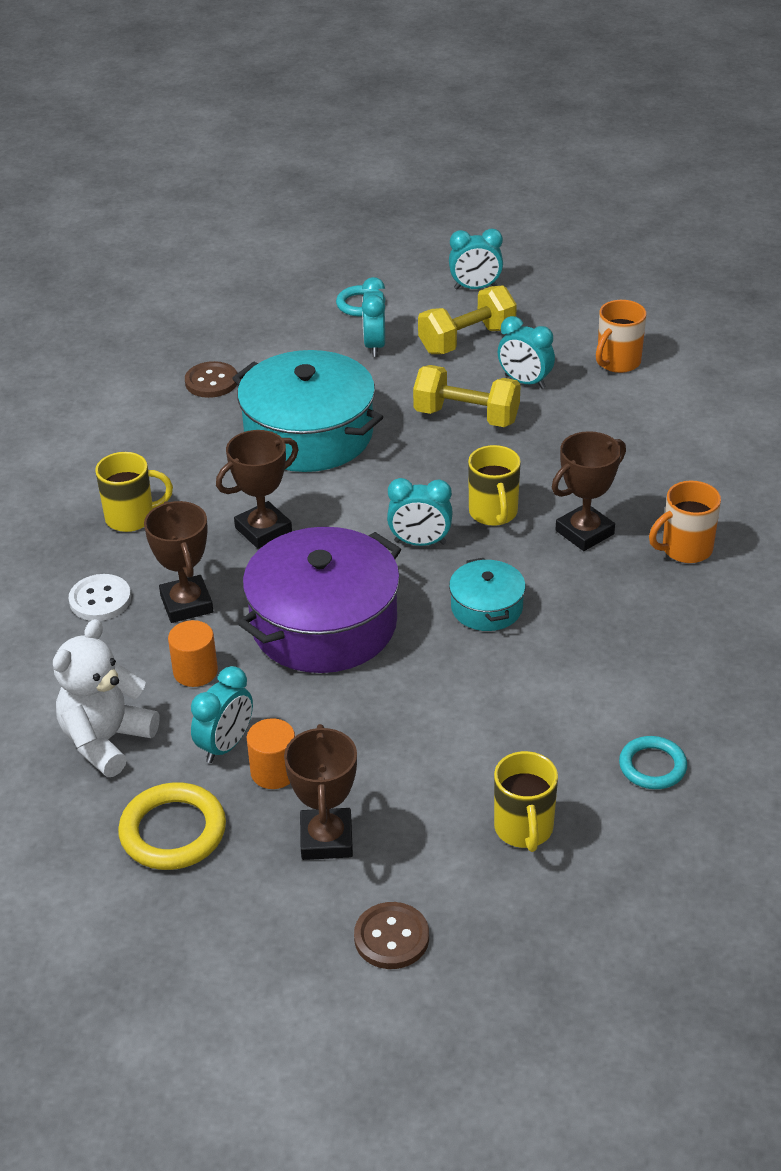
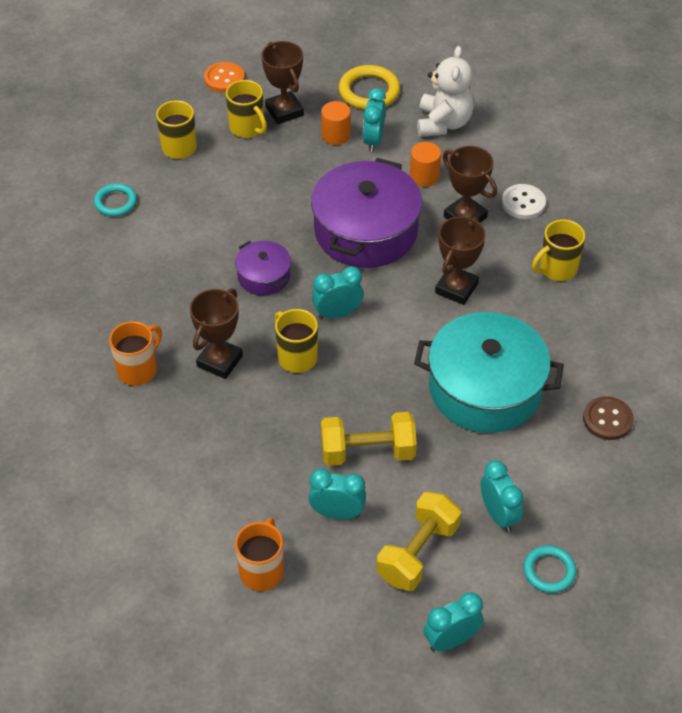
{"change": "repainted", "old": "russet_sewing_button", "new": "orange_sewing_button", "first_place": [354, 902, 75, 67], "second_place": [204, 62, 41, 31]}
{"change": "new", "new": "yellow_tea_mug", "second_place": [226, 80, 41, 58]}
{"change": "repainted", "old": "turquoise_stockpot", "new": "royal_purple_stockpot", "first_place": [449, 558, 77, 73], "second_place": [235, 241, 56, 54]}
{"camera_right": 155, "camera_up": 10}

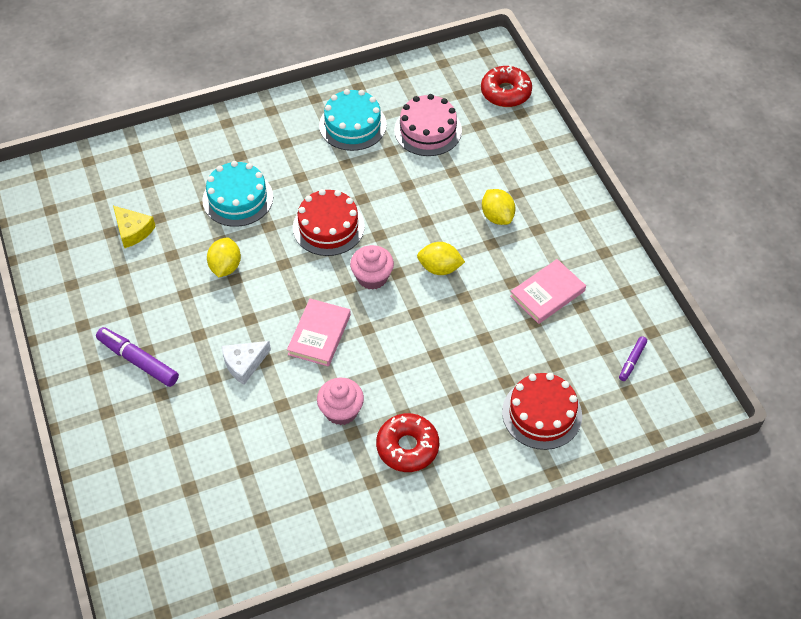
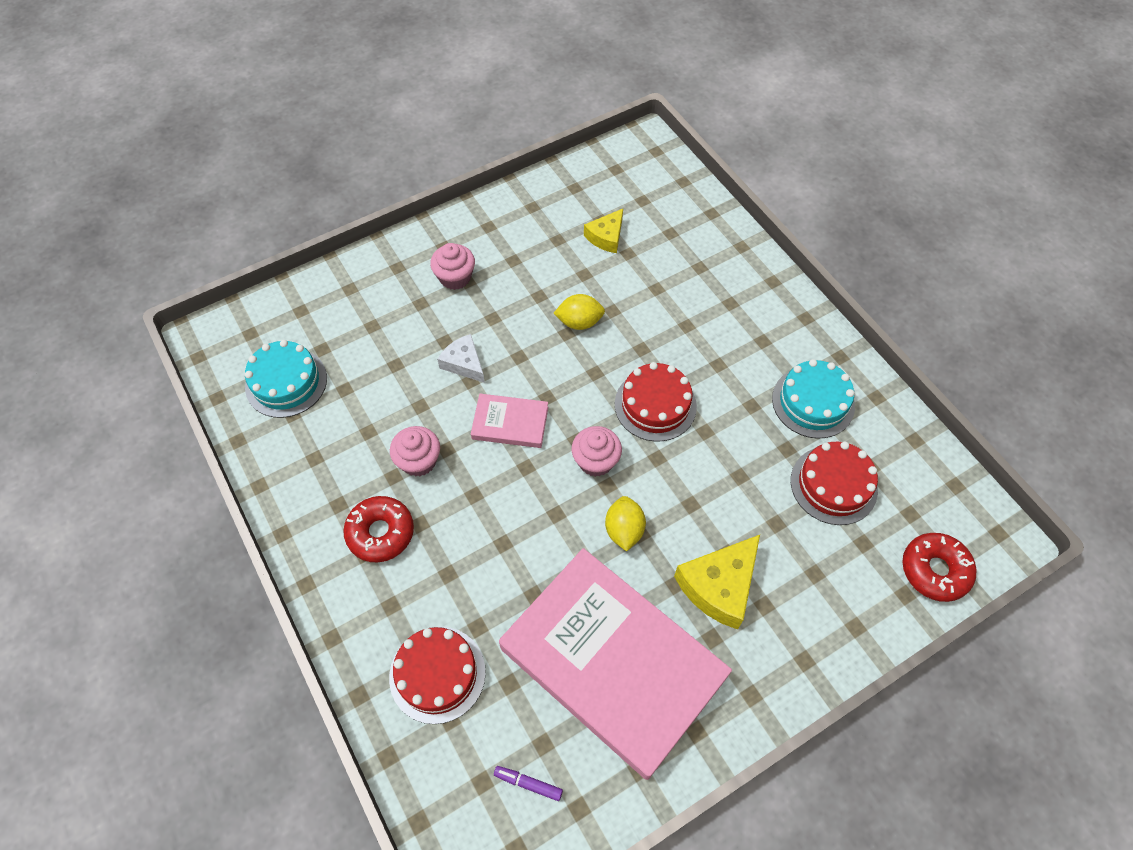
{"change": "shifted", "old": "turquoise_layer_cake", "first_place": [202, 161, 71, 66], "second_place": [245, 340, 82, 78]}
{"change": "swapped", "old": "royal_purple_marker_pen", "new": "rose-pink_fairy_cake", "first_place": [96, 327, 83, 60], "second_place": [430, 243, 45, 47]}
{"change": "scaled", "old": "rose-pink_hardcover", "first_place": [510, 259, 76, 65], "second_place": [499, 548, 233, 232], "factor": 2.36}
{"change": "swapped", "old": "yellow_citrus_fruit", "new": "yellow_cheese_wedge", "first_place": [482, 189, 34, 36], "second_place": [674, 535, 86, 95]}
{"change": "repainted", "old": "rose-pink_layer_cake", "new": "crimson_layer_cake", "first_place": [394, 94, 68, 62], "second_place": [791, 441, 87, 84]}
{"camera_right": 80, "camera_up": 5}

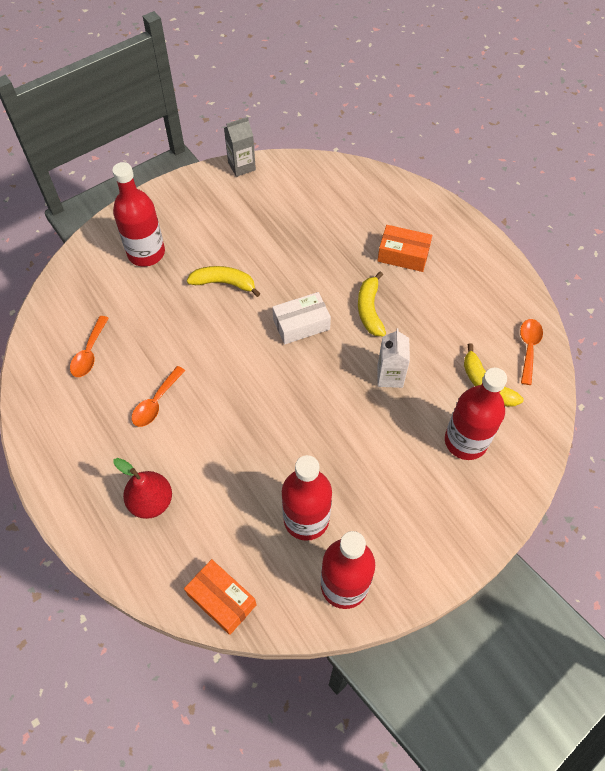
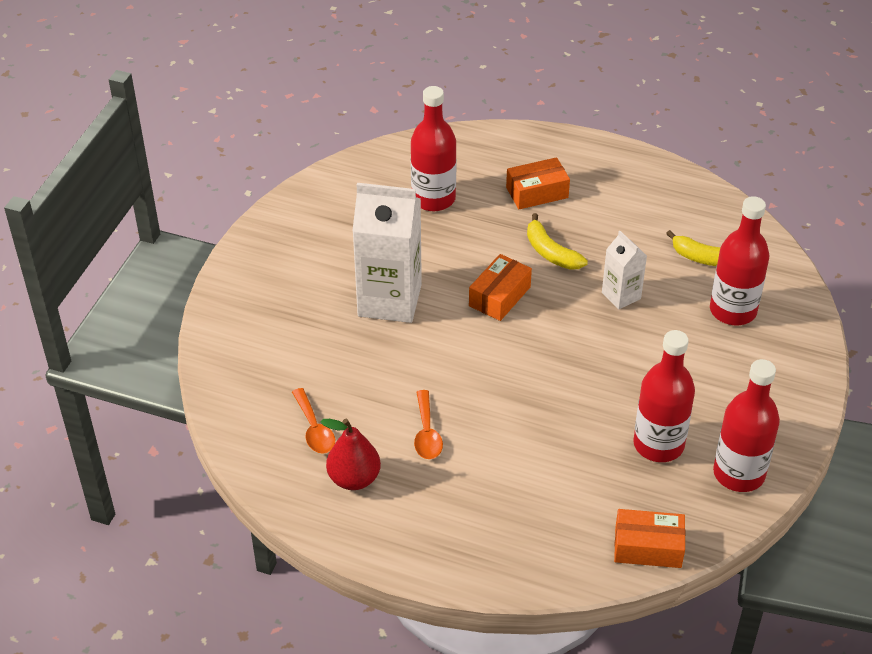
{"change": "shifted", "old": "crimson_pear", "first_place": [113, 458, 59, 61], "second_place": [321, 419, 60, 71]}
{"change": "swapped", "old": "yellow_toy_banana", "new": "white_milk_carton", "first_place": [187, 266, 73, 31], "second_place": [352, 183, 70, 140]}
{"change": "shifted", "old": "crimson_drink_bottle", "first_place": [112, 162, 53, 105], "second_place": [411, 86, 46, 125]}
{"change": "repainted", "old": "white_package", "new": "orange_package", "first_place": [272, 292, 59, 53], "second_place": [469, 254, 63, 67]}
{"change": "gone", "old": "grey_milk_carton", "first_place": [224, 117, 32, 60]}
{"change": "gone", "old": "orange_tablespoon", "first_place": [520, 319, 23, 66]}
{"camera_right": -35, "camera_up": -15}

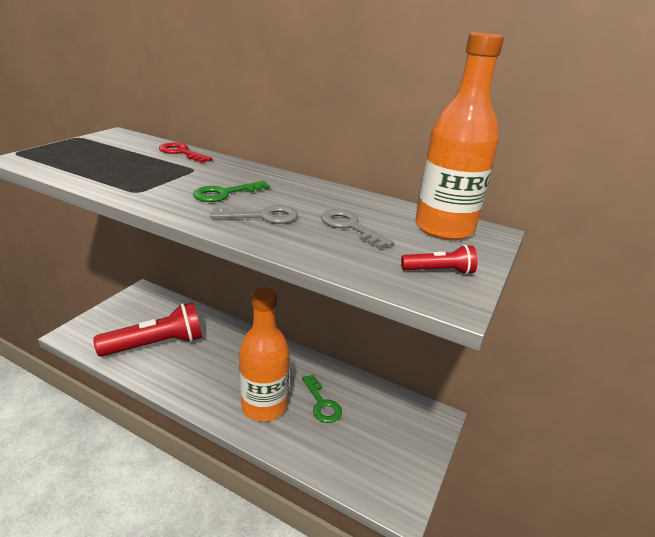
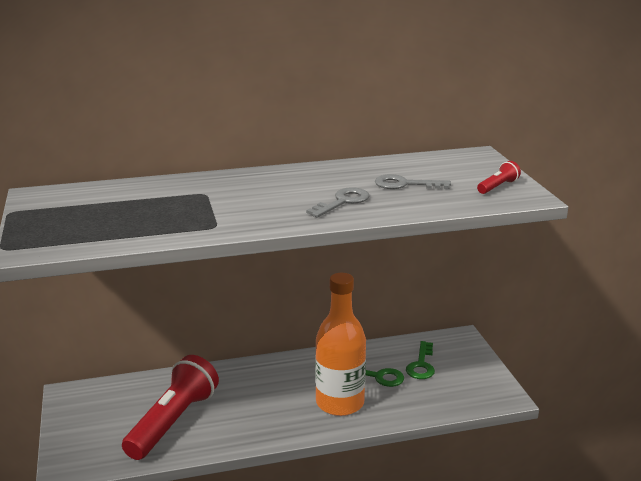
{"change": "shifted", "old": "emerald_latchkey", "first_place": [193, 181, 77, 21], "second_place": [406, 341, 29, 38]}
{"change": "gone", "old": "crimson_latchkey", "first_place": [159, 142, 53, 21]}
{"change": "gone", "old": "orange_drink_bottle", "first_place": [416, 32, 88, 208]}
{"camera_right": -40, "camera_up": -5}

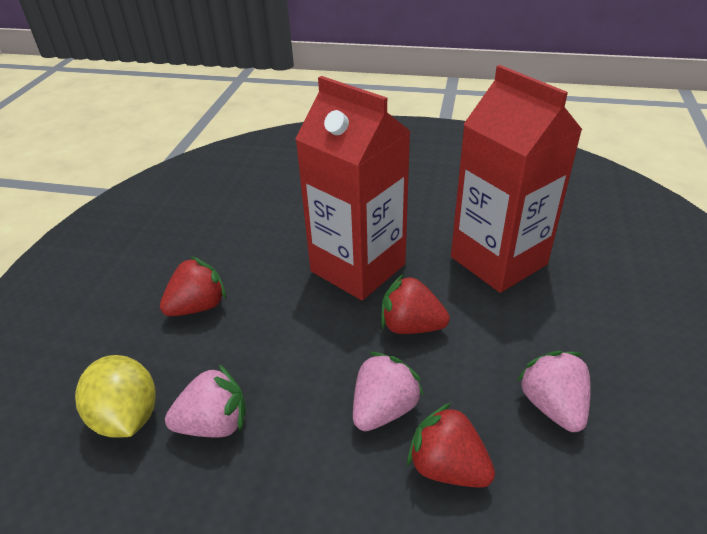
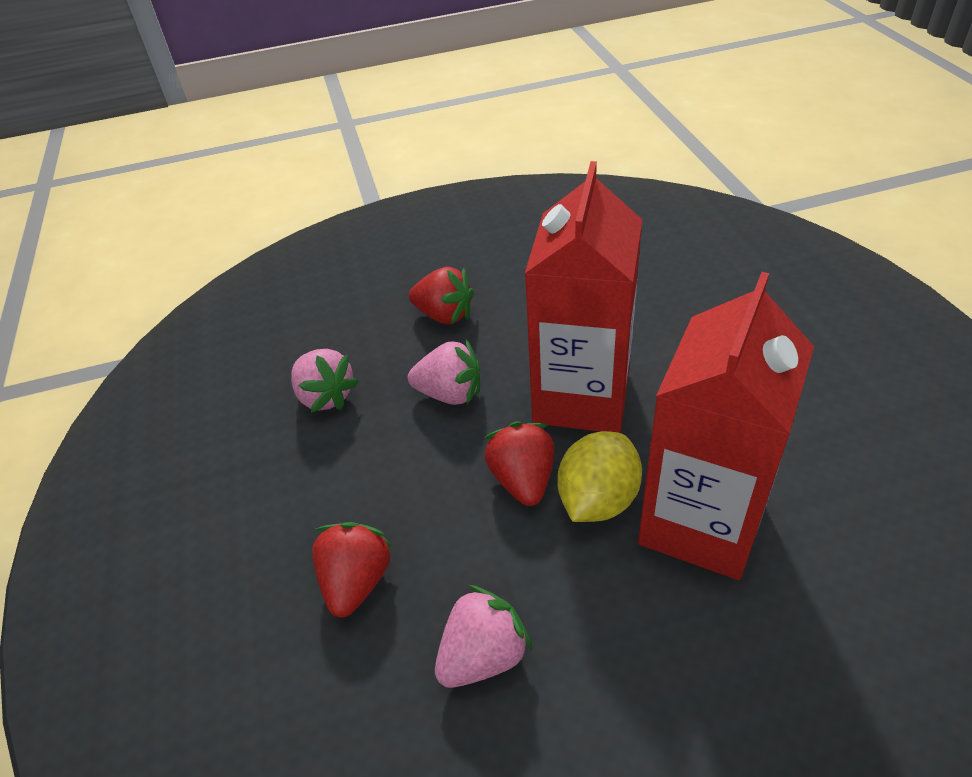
{"change": "shifted", "old": "rose-pink_berry", "first_place": [353, 352, 71, 79], "second_place": [408, 340, 72, 65]}
{"change": "shifted", "old": "yellow_citrus_fruit", "first_place": [75, 355, 81, 83], "second_place": [557, 431, 85, 91]}
{"camera_right": 65, "camera_up": 5}

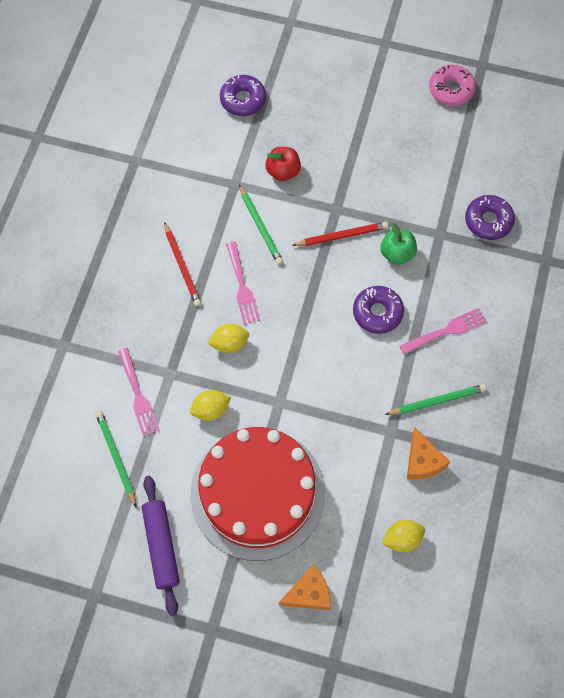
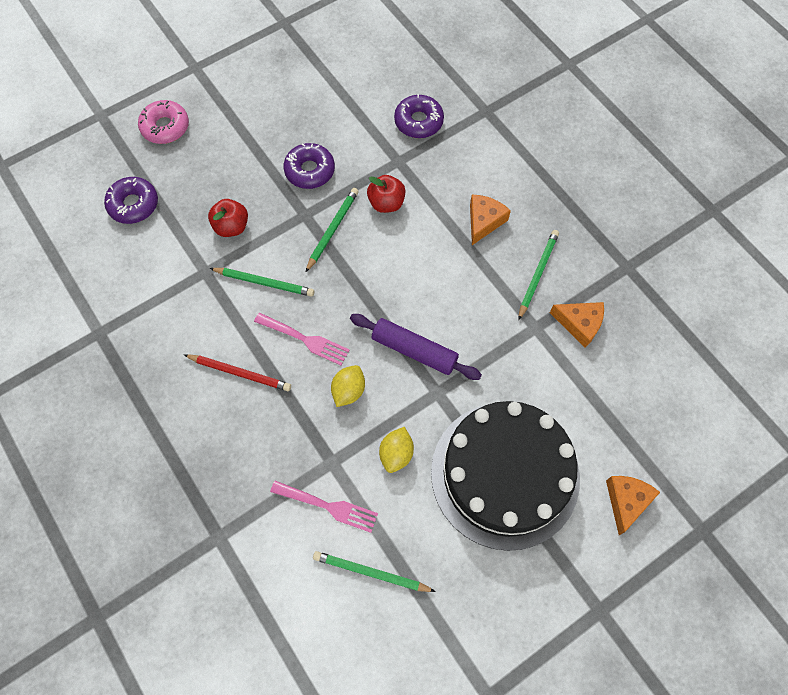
{"change": "shifted", "old": "rose-pink_glazed_donut", "first_place": [429, 65, 47, 41], "second_place": [138, 100, 51, 44]}
{"change": "shifted", "old": "royal_purple_glazed_donut", "first_place": [353, 286, 51, 48], "second_place": [283, 143, 52, 46]}
{"change": "repainted", "old": "crimson_wooden_pencil", "new": "emerald_wooden_pencil", "first_place": [291, 222, 97, 24], "second_place": [306, 188, 53, 84]}
{"change": "shifted", "old": "royal_purple_rolling_pin", "first_place": [142, 476, 38, 140], "second_place": [350, 314, 132, 66]}
{"change": "repainted", "old": "emerald_apple_fruit", "new": "crimson_apple_fruit", "first_place": [380, 223, 37, 42], "second_place": [367, 175, 39, 38]}
{"change": "repainted", "old": "crimson_layer_cake", "new": "ebony_layer_cake", "first_place": [190, 427, 135, 134], "second_place": [431, 401, 149, 150]}
{"change": "swapped", "old": "rose-pink_fork", "new": "orange_cheese_wedge", "first_place": [400, 308, 87, 46], "second_place": [470, 195, 41, 50]}
{"change": "gone", "old": "yellow_citrus_fruit", "first_place": [382, 520, 43, 32]}
{"camera_right": -50, "camera_up": 0}

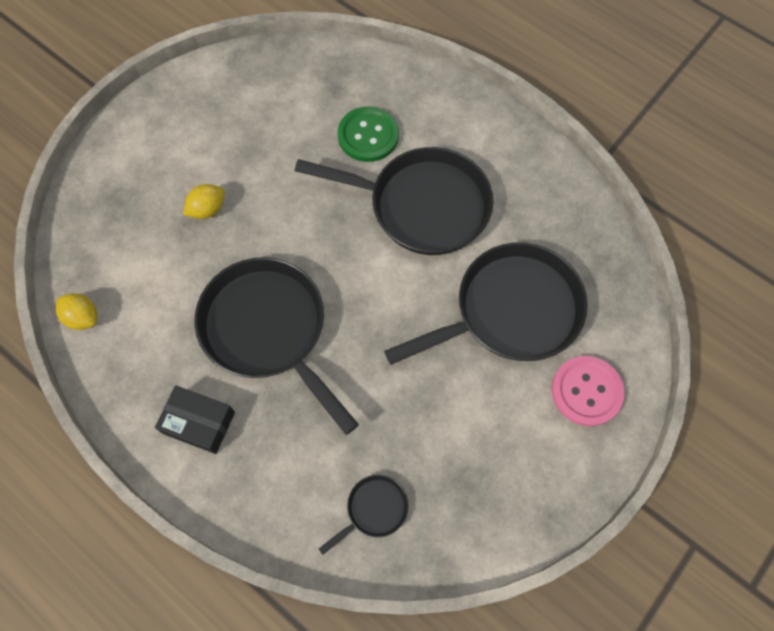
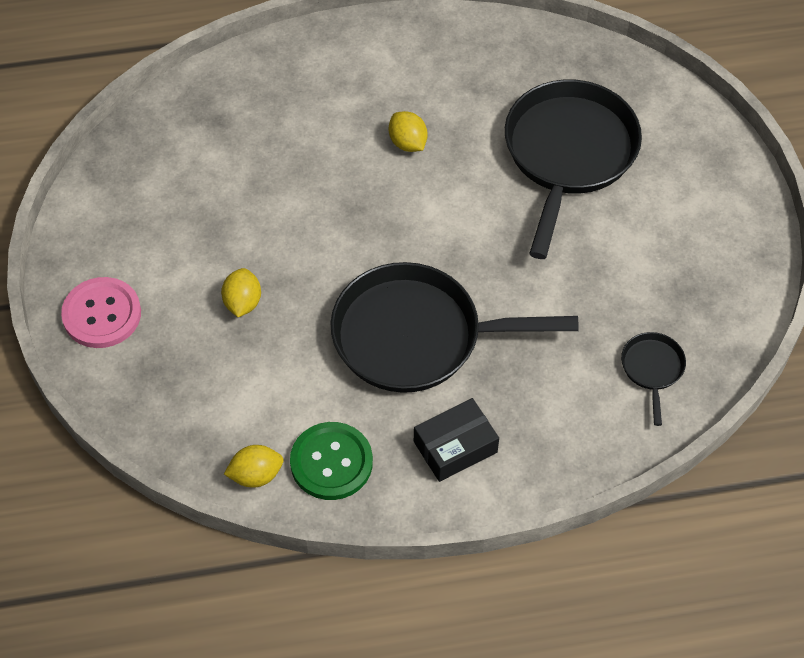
{"change": "shifted", "old": "rose-pink_sewing_button", "first_place": [552, 356, 72, 70], "second_place": [61, 277, 80, 71]}
{"change": "shifted", "old": "emerald_sewing_button", "first_place": [338, 106, 61, 56], "second_place": [290, 422, 83, 78]}
{"change": "swapped", "old": "ebony_skillet", "new": "yellow_citrus_fruit", "first_place": [295, 147, 198, 108], "second_place": [389, 111, 39, 41]}
{"camera_right": -50, "camera_up": -10}

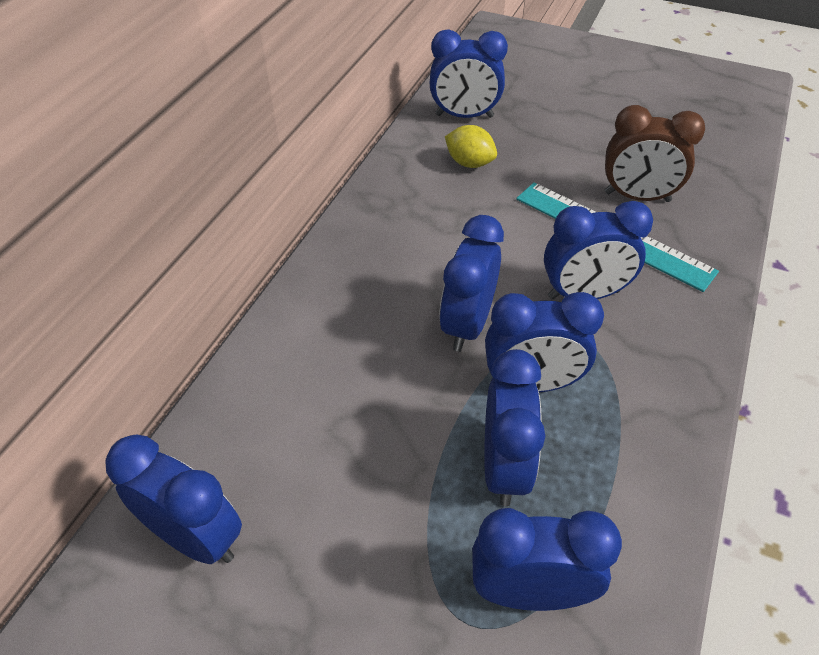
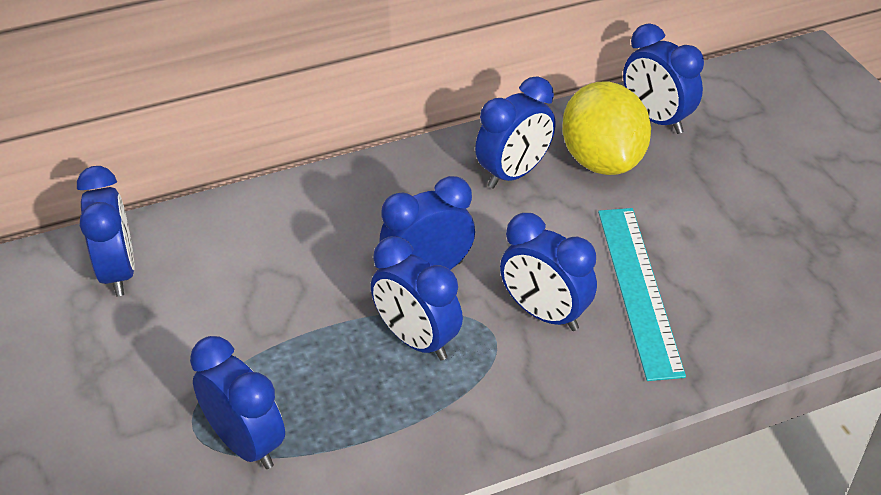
{"change": "shifted", "old": "royal_blue_bedside_clock", "first_place": [484, 349, 61, 157], "second_place": [475, 76, 80, 113]}
{"change": "scaled", "old": "yellow_citrus_fruit", "first_place": [445, 125, 52, 43], "second_place": [562, 82, 89, 93], "factor": 1.92}
{"change": "gone", "old": "russet_bedside_clock", "first_place": [605, 105, 100, 97]}
{"camera_right": 45, "camera_up": -5}

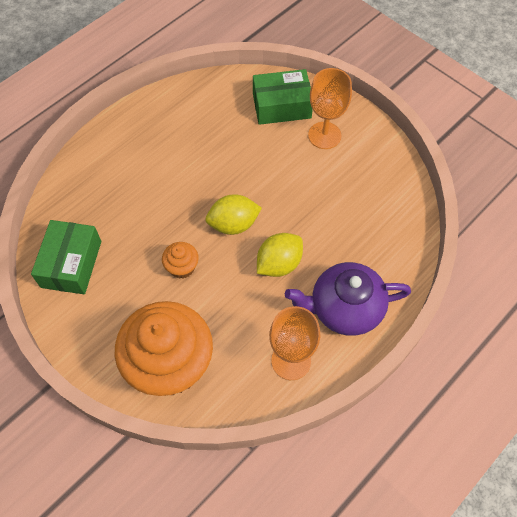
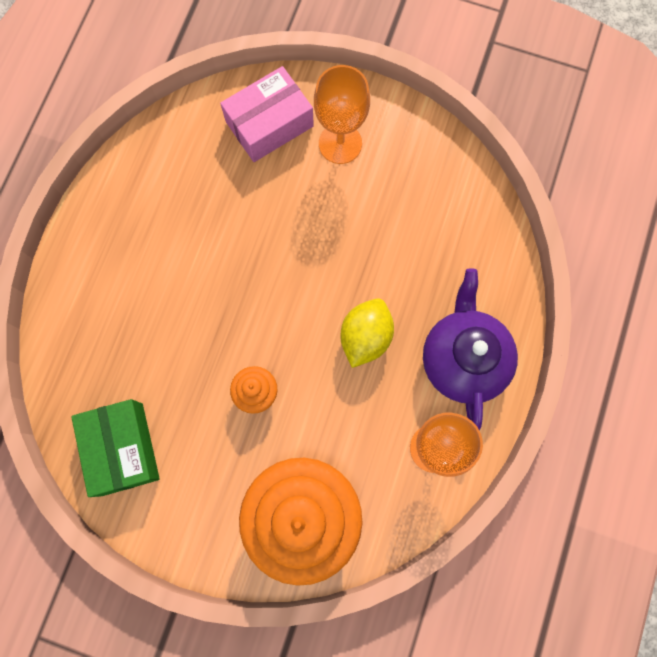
{"change": "repainted", "old": "emerald_package", "new": "rose-pink_package", "first_place": [253, 69, 59, 56], "second_place": [220, 66, 94, 96]}
{"change": "rotated", "old": "royal_purple_china_teapot", "first_place": [285, 262, 126, 74], "second_place": [423, 268, 95, 163], "degrees": 120}
{"change": "gone", "old": "yellow_citrus_fruit", "first_place": [205, 194, 57, 41]}
{"camera_right": -25, "camera_up": 15}

